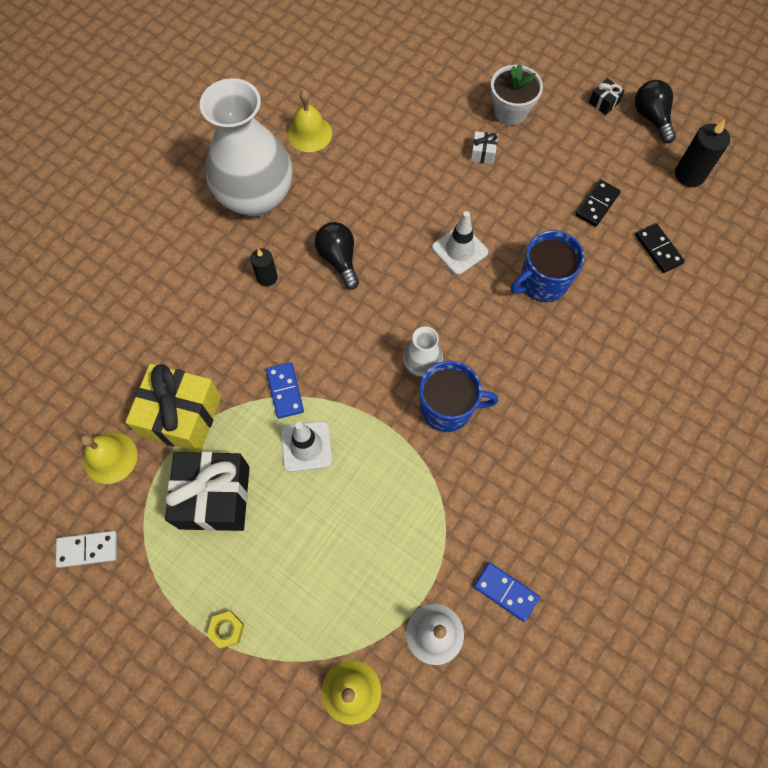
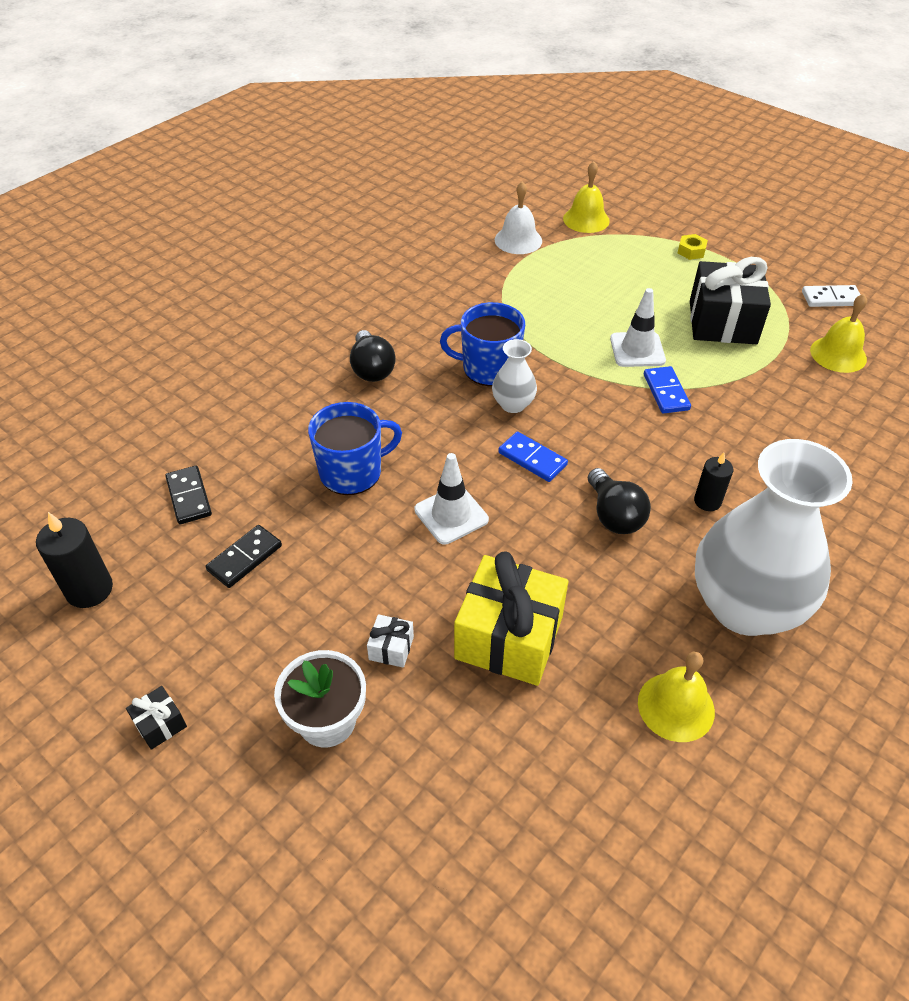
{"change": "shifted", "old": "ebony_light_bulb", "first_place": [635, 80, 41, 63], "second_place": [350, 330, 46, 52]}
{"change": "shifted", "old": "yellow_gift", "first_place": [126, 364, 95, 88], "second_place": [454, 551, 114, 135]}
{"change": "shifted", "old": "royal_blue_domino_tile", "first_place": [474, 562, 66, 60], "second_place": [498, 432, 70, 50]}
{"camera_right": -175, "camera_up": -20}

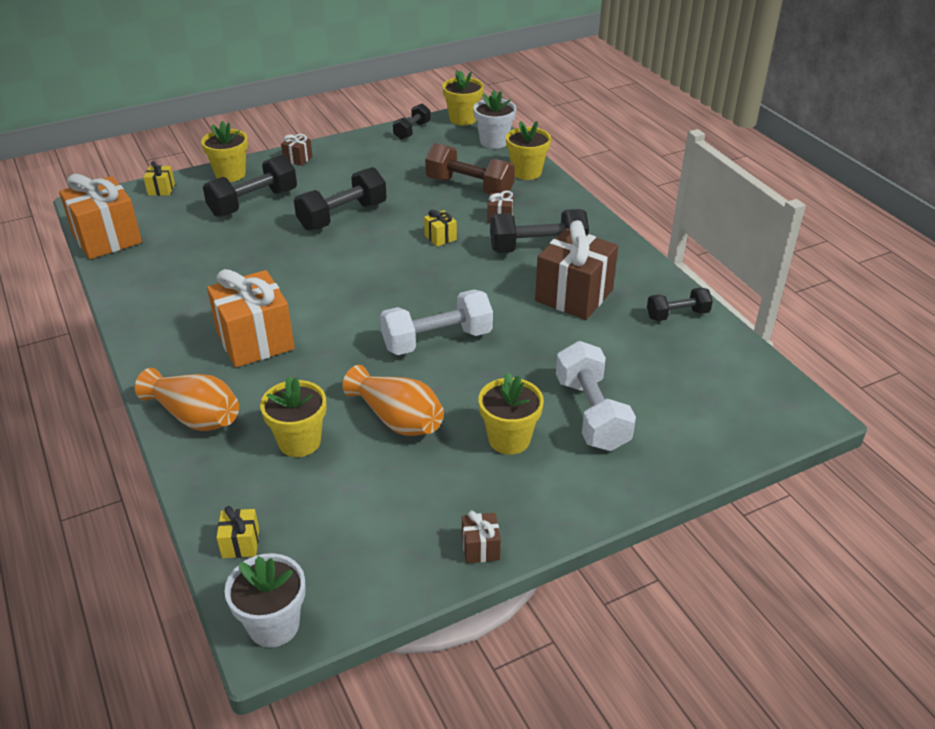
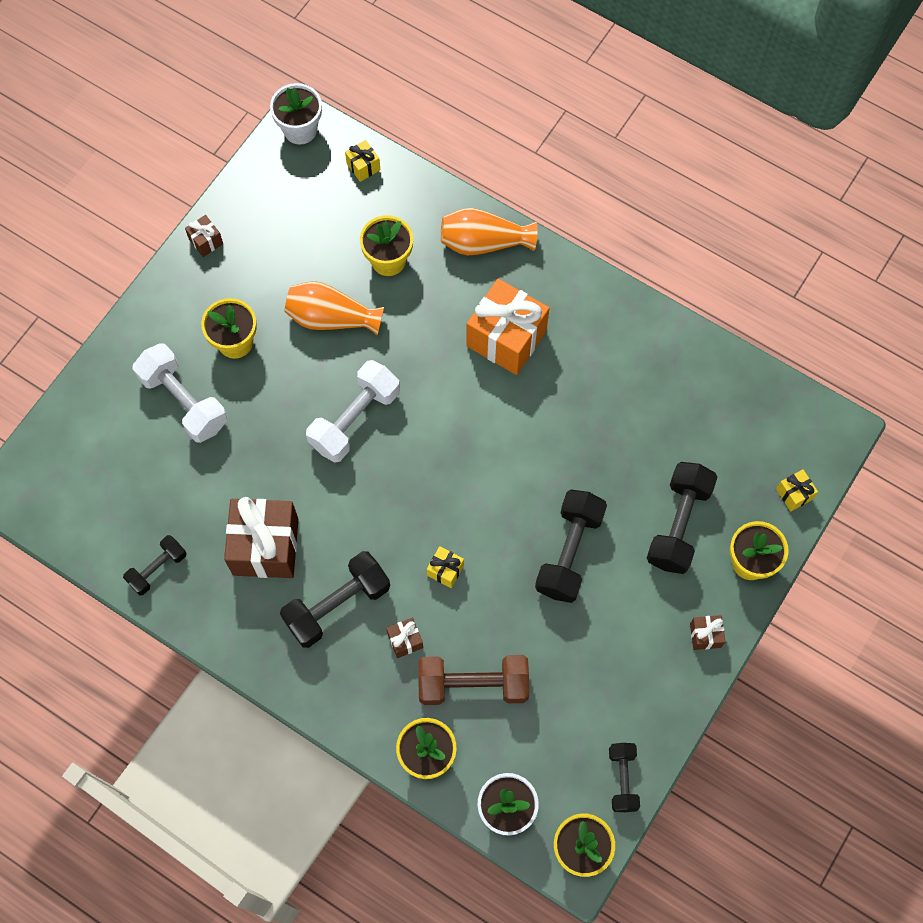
{"change": "gone", "old": "orange_gift", "first_place": [59, 174, 83, 85]}
{"camera_right": 150, "camera_up": 30}

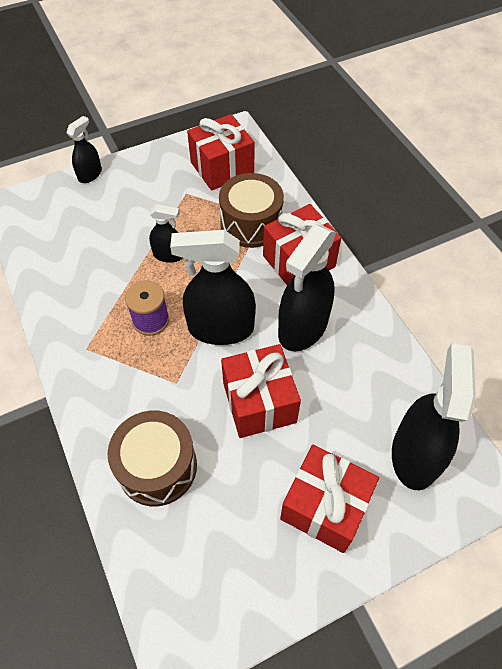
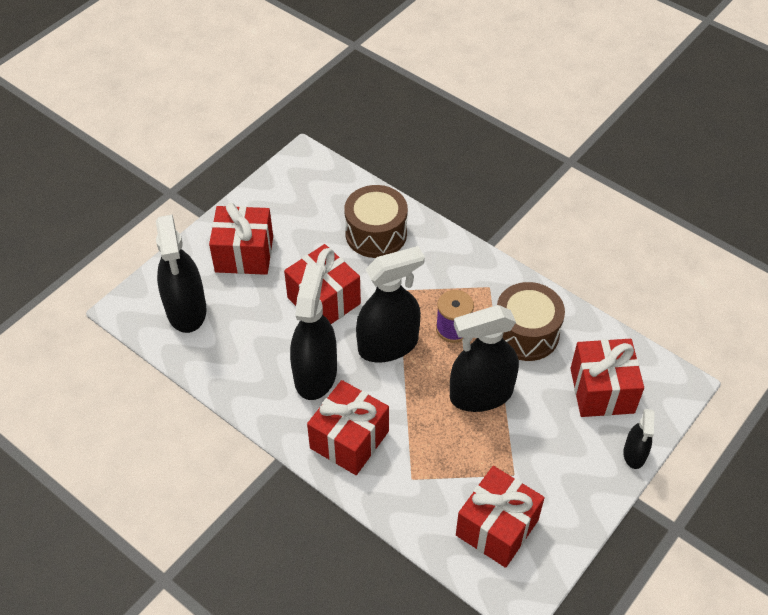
{"change": "scaled", "old": "ebony_spray_bottle", "first_place": [149, 204, 34, 59], "second_place": [450, 305, 69, 107], "factor": 1.92}
{"change": "shifted", "old": "russet_snare_drum", "first_place": [219, 173, 65, 75], "second_place": [497, 282, 68, 79]}
{"change": "new", "new": "crimson_gift", "second_place": [570, 339, 74, 78]}
{"camera_right": 155, "camera_up": -5}

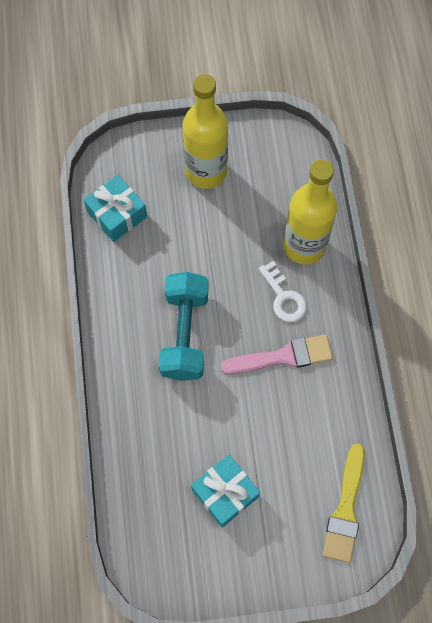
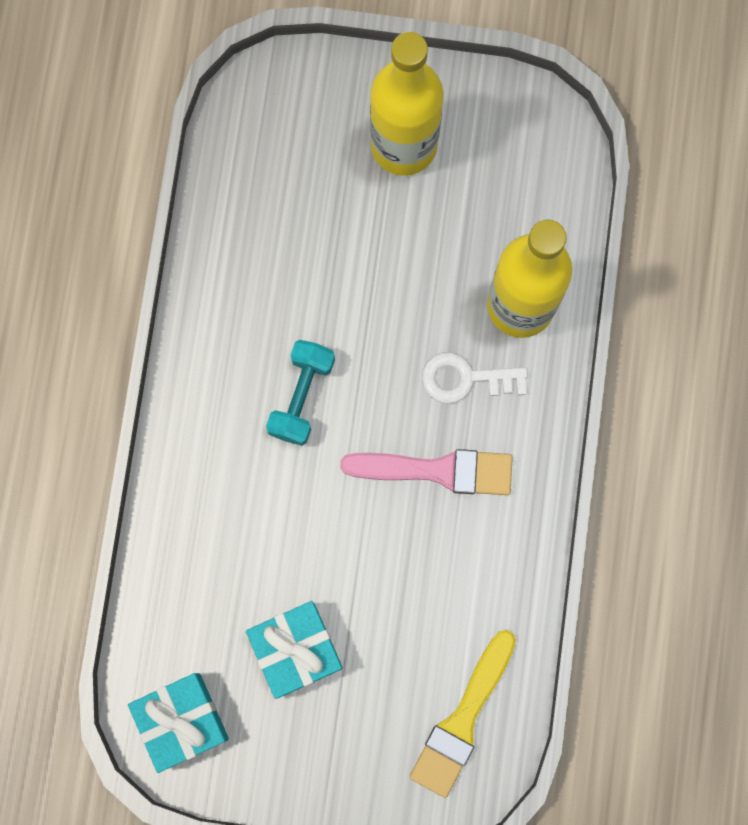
{"change": "shifted", "old": "turquoise_gift", "first_place": [84, 175, 63, 67], "second_place": [128, 673, 101, 100]}
{"change": "scaled", "old": "turquoise_free_weight", "first_place": [159, 272, 50, 109], "second_place": [266, 340, 69, 106], "factor": 0.64}
{"change": "rotated", "old": "white_latchkey", "first_place": [258, 261, 49, 61], "second_place": [422, 352, 106, 52], "degrees": 105}
{"camera_right": 15, "camera_up": 10}

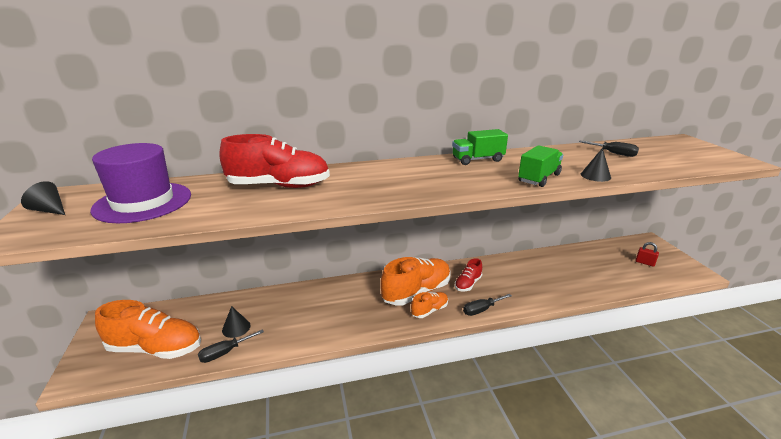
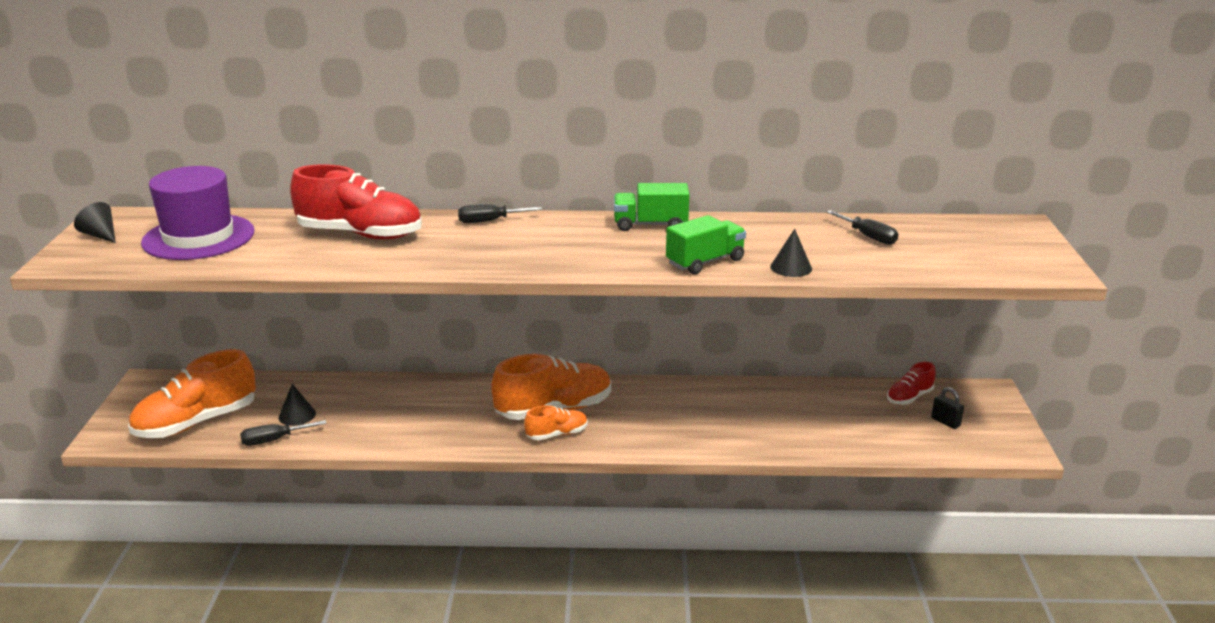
{"change": "rotated", "old": "orange_shoe", "first_place": [95, 300, 106, 59], "second_place": [128, 349, 128, 89], "degrees": 120}
{"change": "shifted", "old": "ebony_flat_screwdriver", "first_place": [463, 294, 49, 22], "second_place": [458, 204, 84, 19]}
{"change": "shifted", "old": "crimson_shoe", "first_place": [455, 258, 27, 33], "second_place": [887, 361, 49, 44]}
{"change": "repainted", "old": "crimson_padlock", "new": "ebony_padlock", "first_place": [636, 242, 23, 25], "second_place": [931, 387, 33, 42]}
{"camera_right": 15, "camera_up": 0}

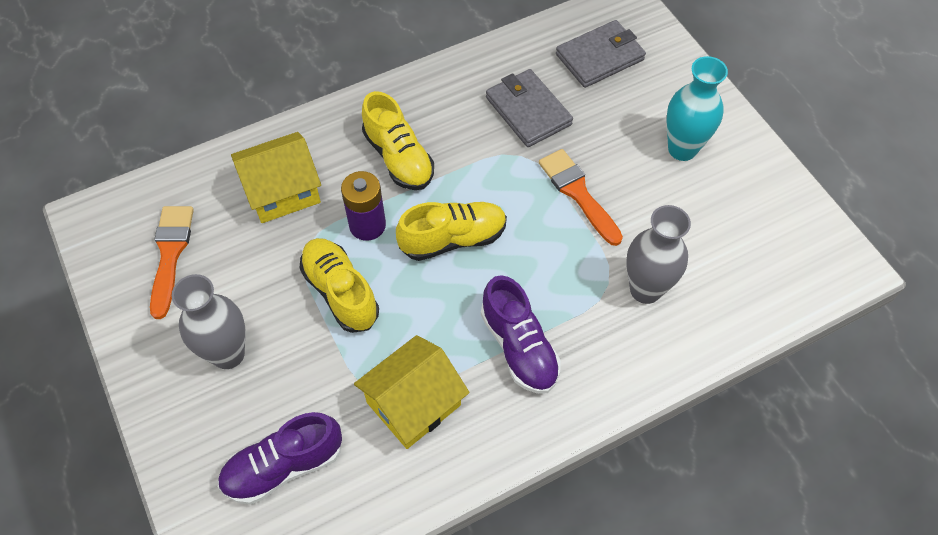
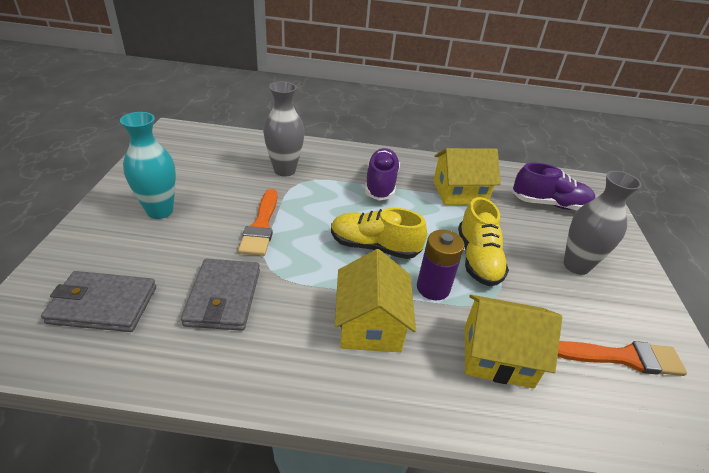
{"change": "swapped", "old": "yellow_shoe", "new": "yellow_toy_house", "first_place": [362, 91, 72, 99], "second_place": [335, 249, 81, 103]}
{"change": "rotated", "old": "orange_paintbrush", "first_place": [150, 206, 44, 113], "second_place": [557, 341, 130, 35], "degrees": -120}
{"camera_right": -150, "camera_up": -20}

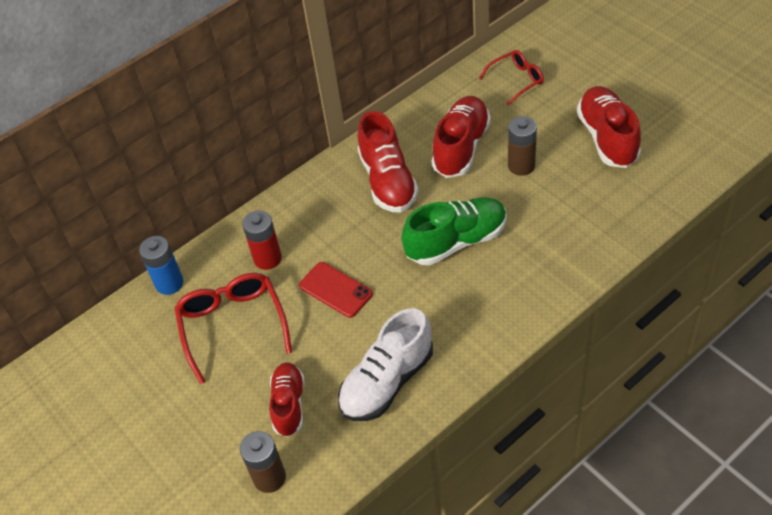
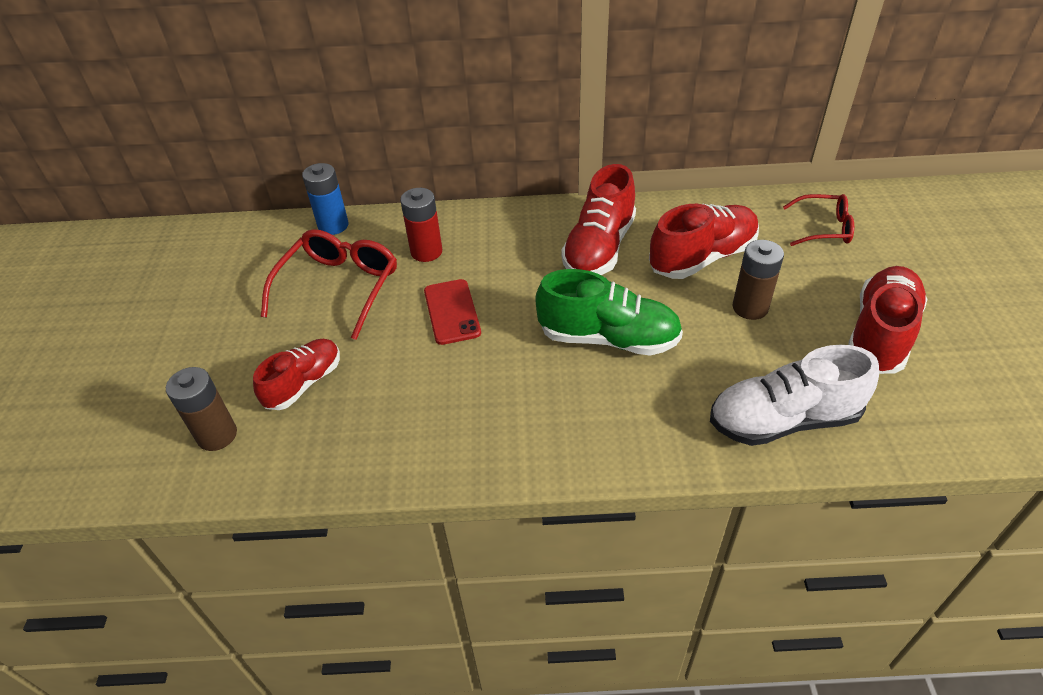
{"change": "shifted", "old": "white_shoe", "first_place": [338, 308, 95, 113], "second_place": [710, 345, 169, 101]}
{"camera_right": 35, "camera_up": -5}

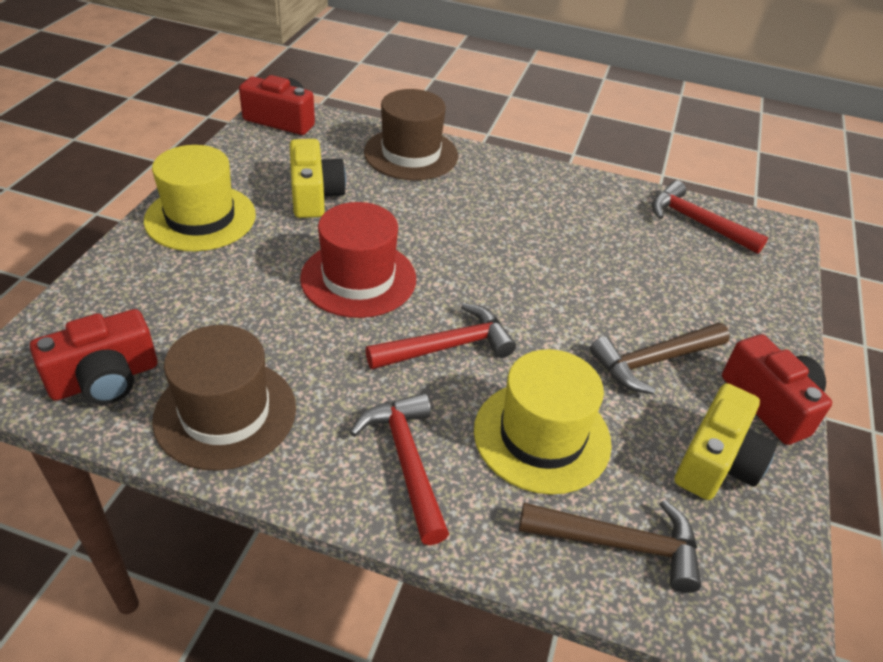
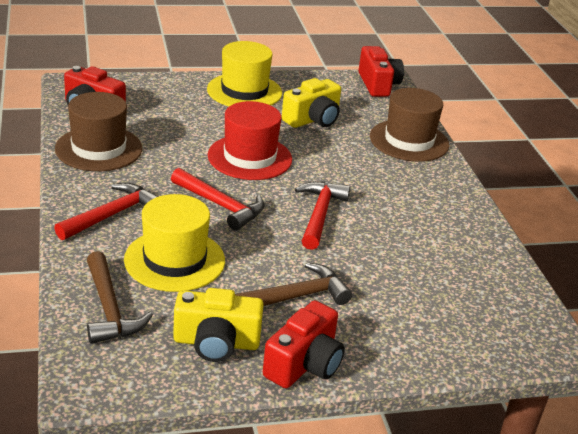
{"change": "rotated", "old": "russet_carpenter's_hammer", "first_place": [590, 323, 140, 71], "second_place": [235, 262, 117, 44], "degrees": 120}
{"change": "shifted", "old": "crimson_carpenter's_hammer", "first_place": [652, 181, 116, 73], "second_place": [295, 181, 55, 69]}
{"camera_right": 60, "camera_up": -10}

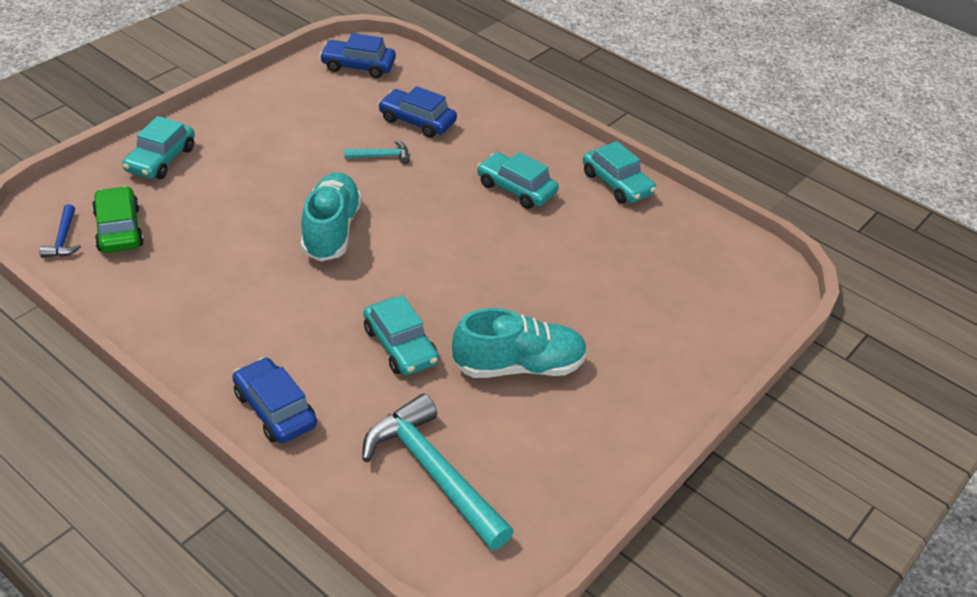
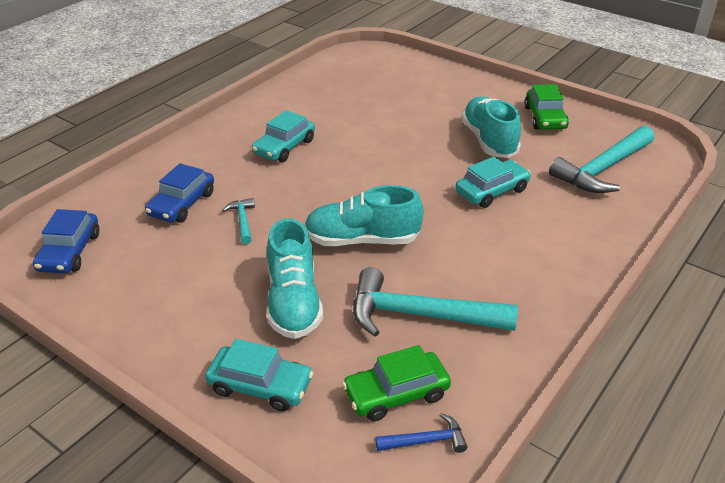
{"change": "new", "new": "turquoise_shoe", "second_place": [267, 218, 56, 121]}
{"change": "new", "new": "turquoise_carpenter's_hammer", "second_place": [353, 267, 165, 70]}
{"change": "new", "new": "emerald_automobile", "second_place": [524, 84, 45, 46]}
{"change": "gone", "old": "royal_blue_automobile", "first_place": [233, 357, 84, 86]}
{"change": "gone", "old": "turquoise_automobile", "first_place": [583, 141, 73, 63]}
{"camera_right": -90, "camera_up": -5}

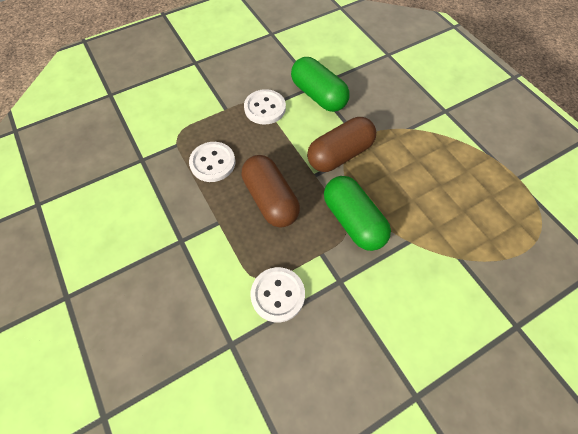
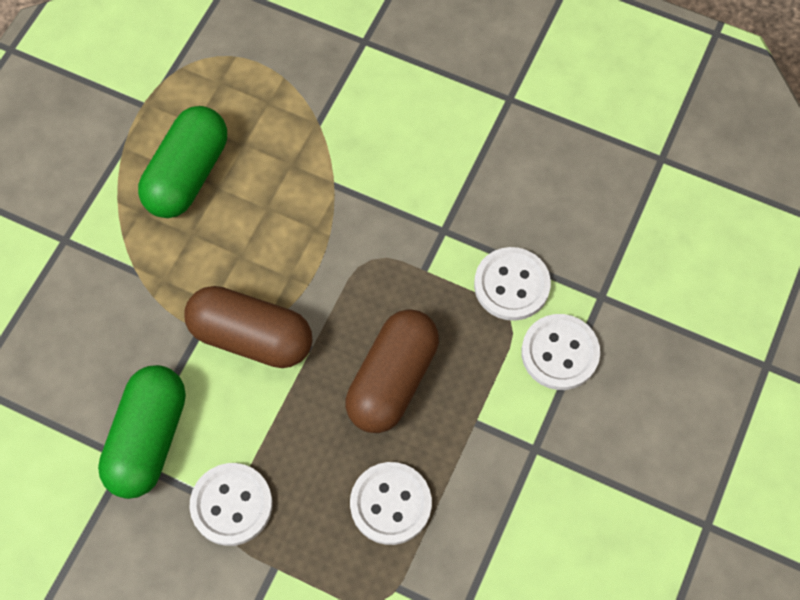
{"change": "shifted", "old": "emerald_pill_shape", "first_place": [324, 176, 67, 75], "second_place": [138, 106, 89, 112]}
{"change": "new", "new": "white_sewing_button", "second_place": [521, 314, 79, 76]}
{"camera_right": -125, "camera_up": 5}

